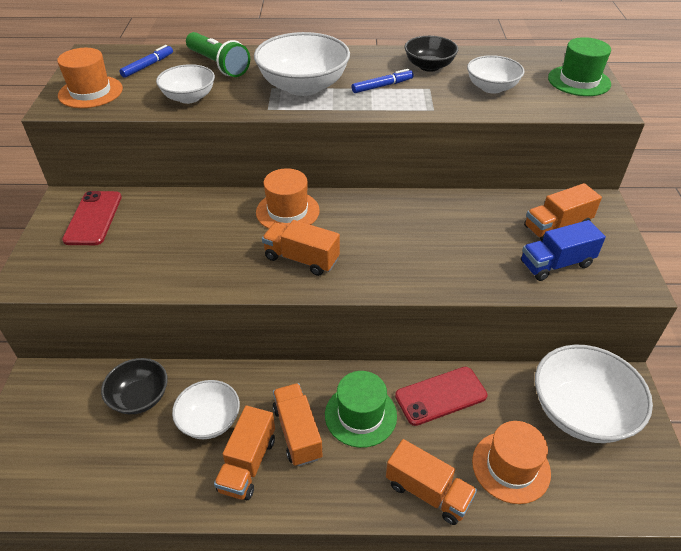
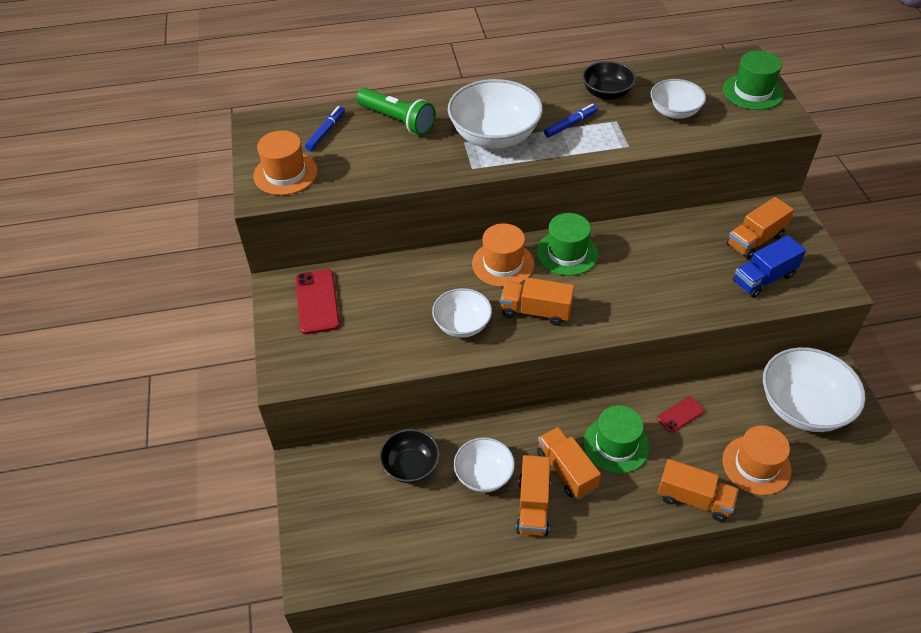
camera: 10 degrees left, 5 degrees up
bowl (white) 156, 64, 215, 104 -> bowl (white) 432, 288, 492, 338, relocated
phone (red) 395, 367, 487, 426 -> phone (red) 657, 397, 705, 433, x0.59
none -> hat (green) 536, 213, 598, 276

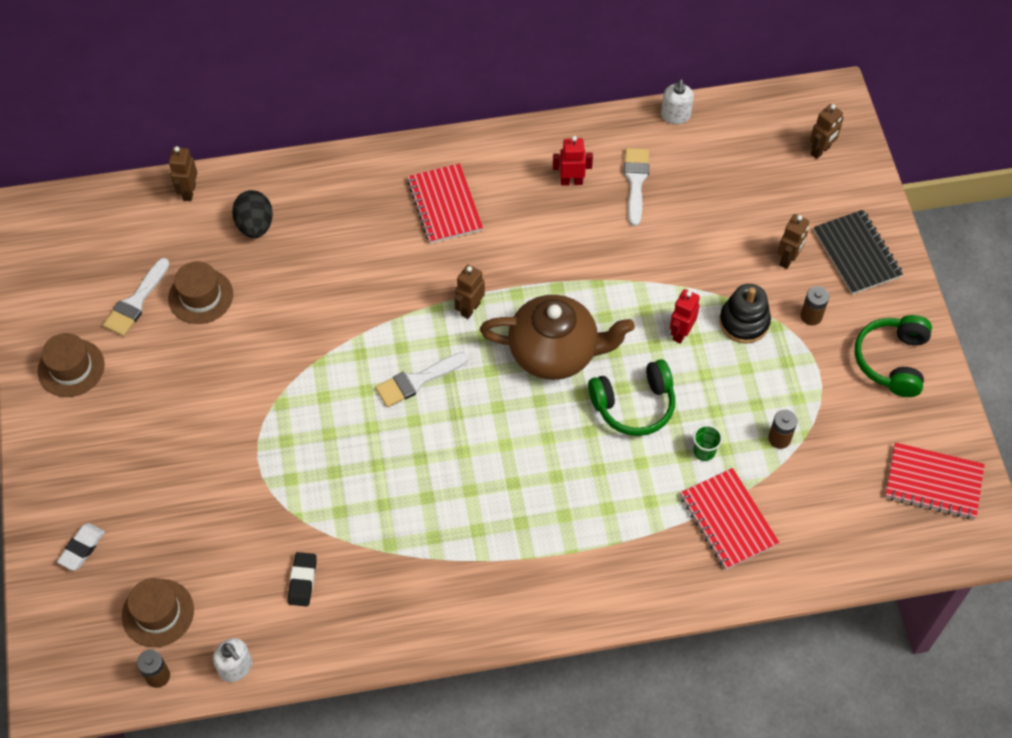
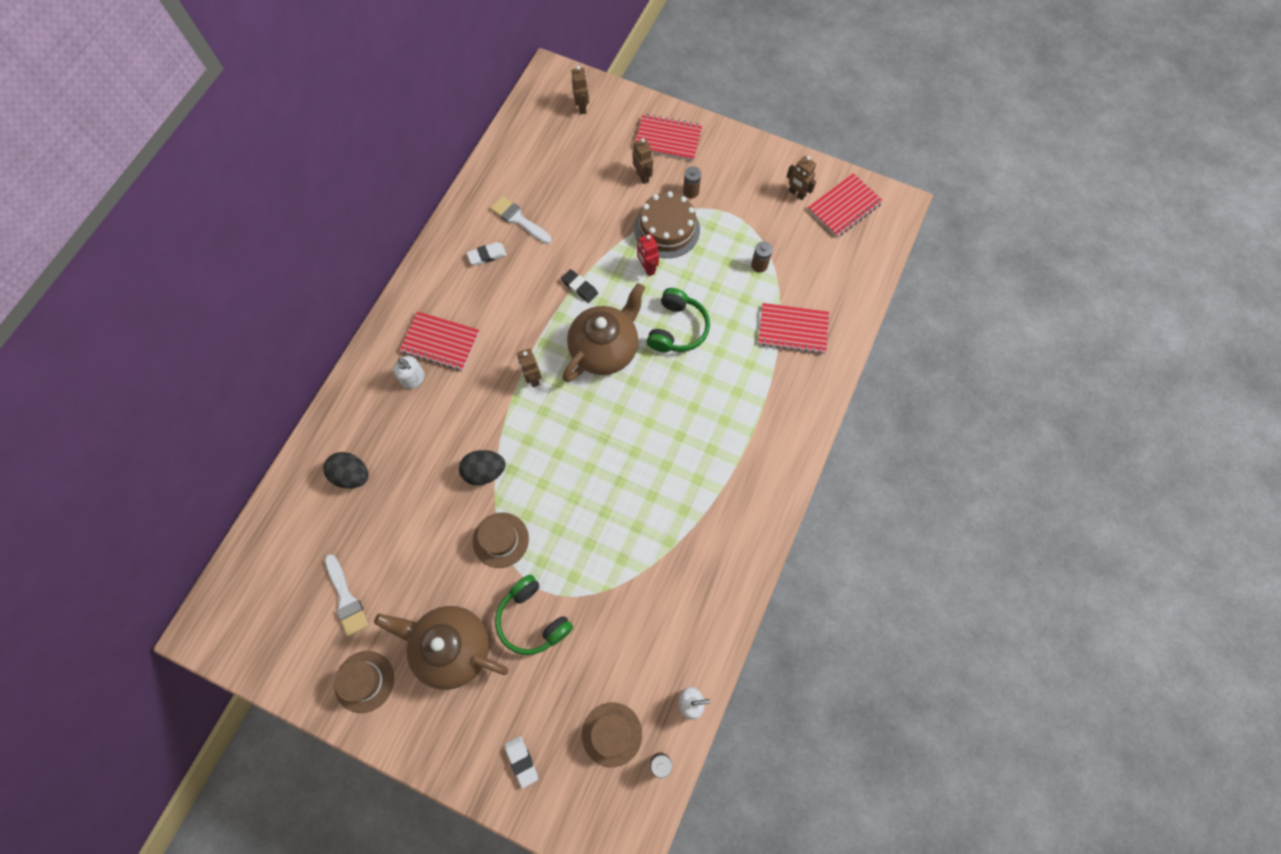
camera: 55 degrees left, 10 degrees up
hat (brown) 168, 261, 233, 324 -> hat (brown) 473, 512, 529, 568, relocated
robot (brown) 169, 146, 197, 201 -> robot (brown) 787, 156, 816, 200, relocated
eraser (black) 288, 552, 317, 607 -> eraser (black) 561, 269, 598, 303, relocated
brush (white) 375, 352, 469, 407 -> none
robot (red) 553, 136, 593, 186 -> eraser (white) 467, 242, 507, 265
soap dispenser (white) 661, 79, 694, 124 -> soap dispenser (white) 393, 356, 425, 389, relocated
cup (green) 693, 425, 722, 461 -> none
stacking toy (black) 719, 284, 771, 344 -> cake (brown) 634, 191, 700, 258
notebook (black) 814, 210, 903, 294 -> notebook (red) 635, 114, 702, 161
headphones (green) 855, 315, 932, 397 -> headphones (green) 495, 575, 573, 655, relocated
none -> teapot (brown) 374, 606, 508, 690
none -> egg (black) 459, 450, 506, 485

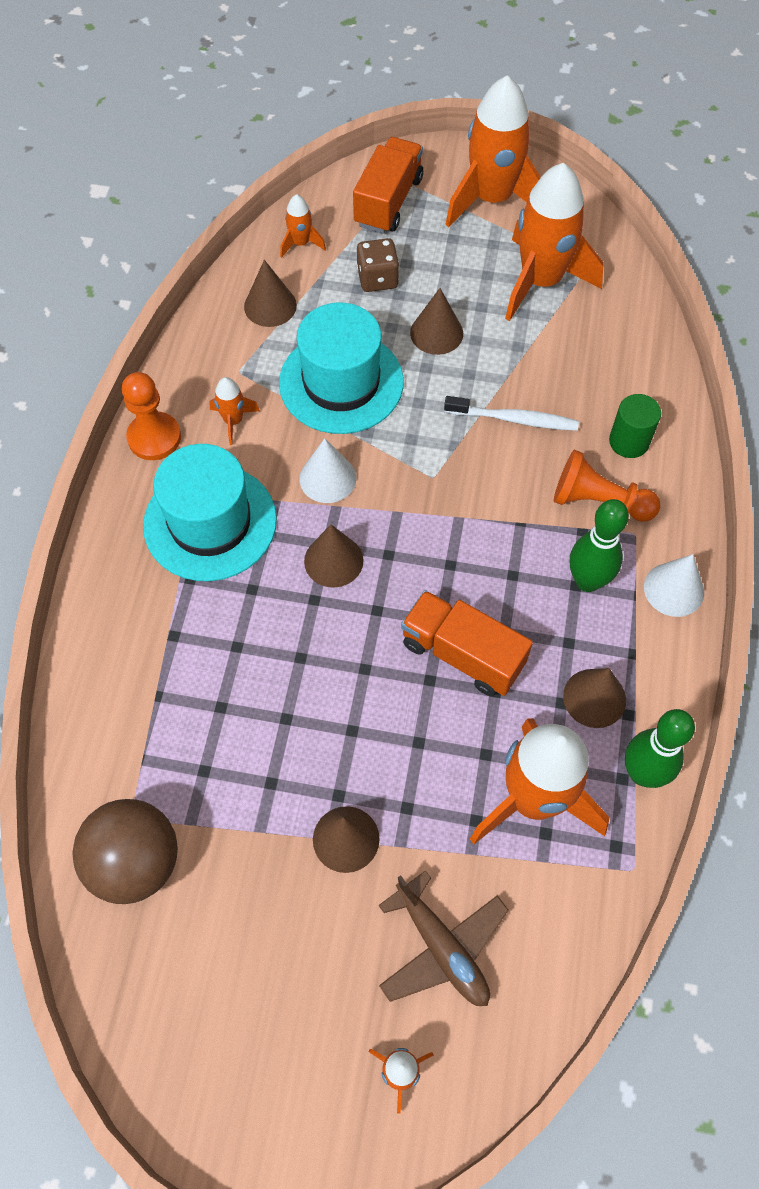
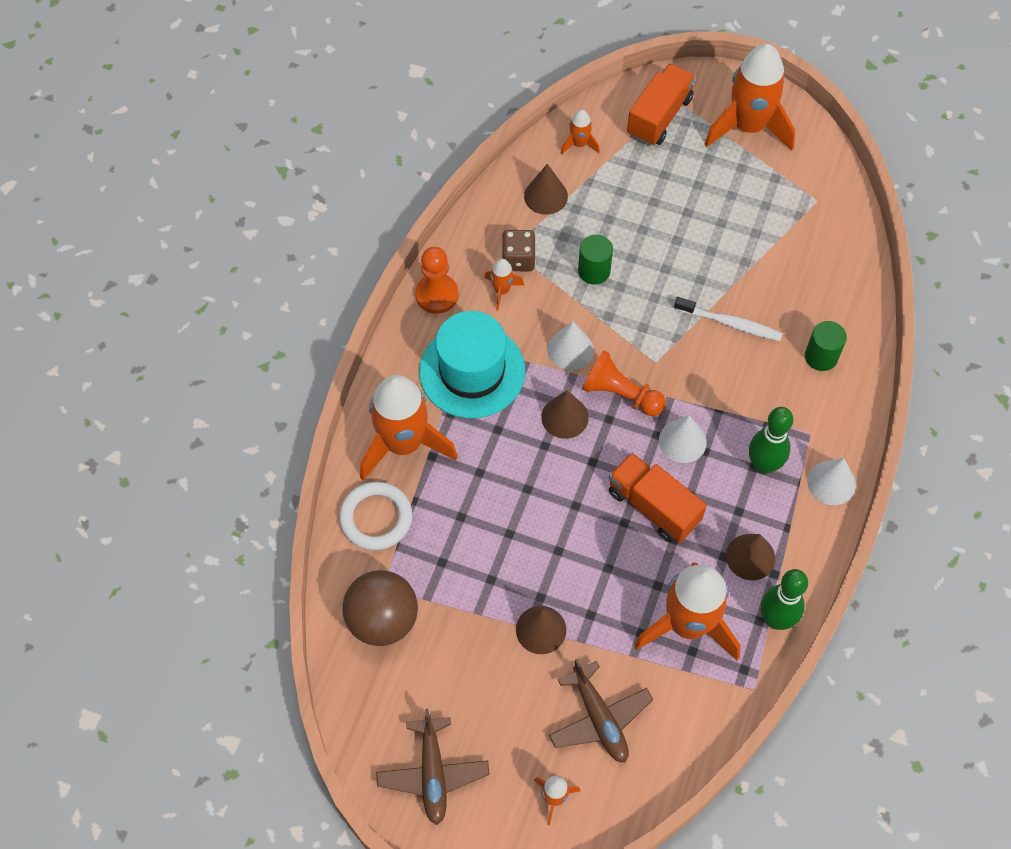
camera: 10 degrees right, 0 degrees up
hat (turquoise) 279, 303, 404, 434 -> cylinder (green) 578, 234, 613, 285
dice (brown) 357, 238, 399, 292 -> dice (brown) 502, 230, 536, 271, relocated
cone (brown) 410, 288, 463, 355 -> none
rocket (orange) 505, 163, 604, 321 -> rocket (orange) 360, 375, 458, 481, relocated
pawn (orange) 553, 450, 661, 522 -> pawn (orange) 582, 350, 666, 416, relocated
none -> ring (white) 339, 482, 412, 550
none -> plane (brown) 376, 709, 490, 825
none -> cone (white) 659, 415, 707, 463

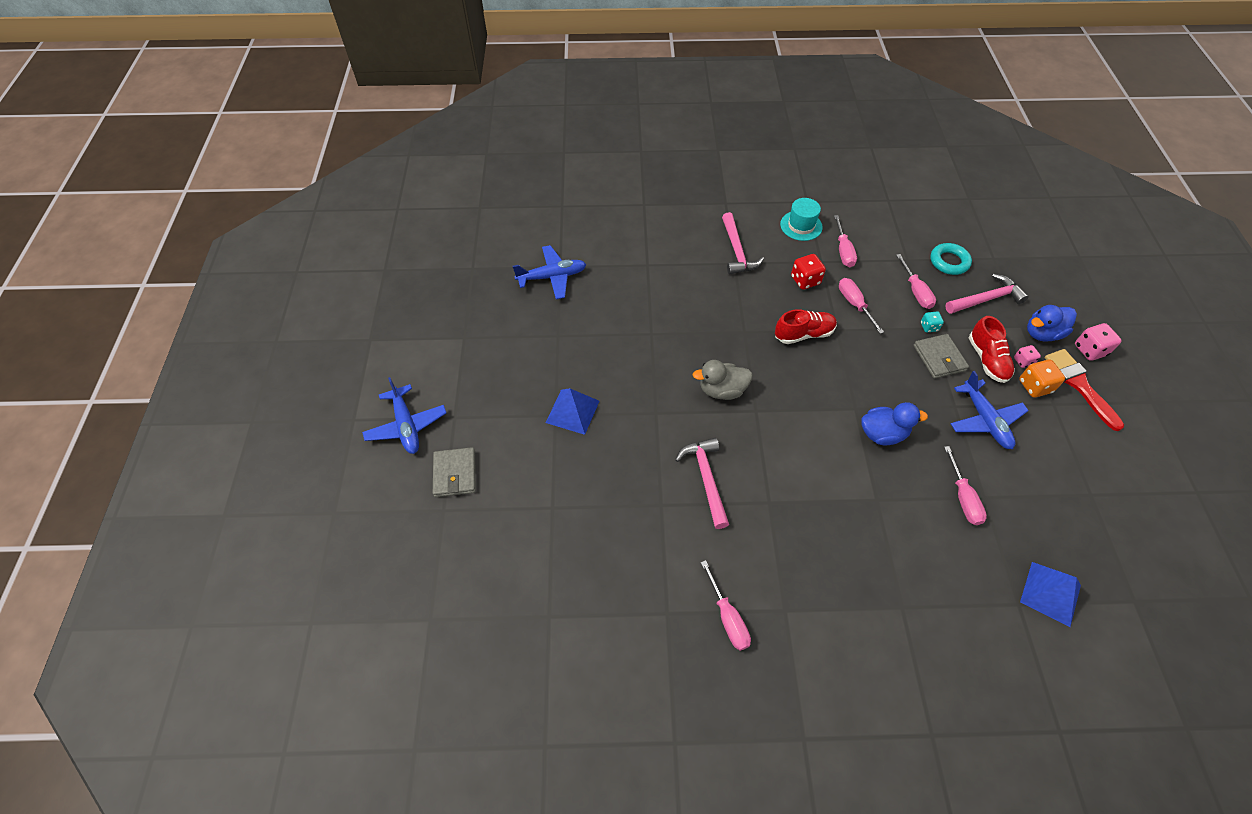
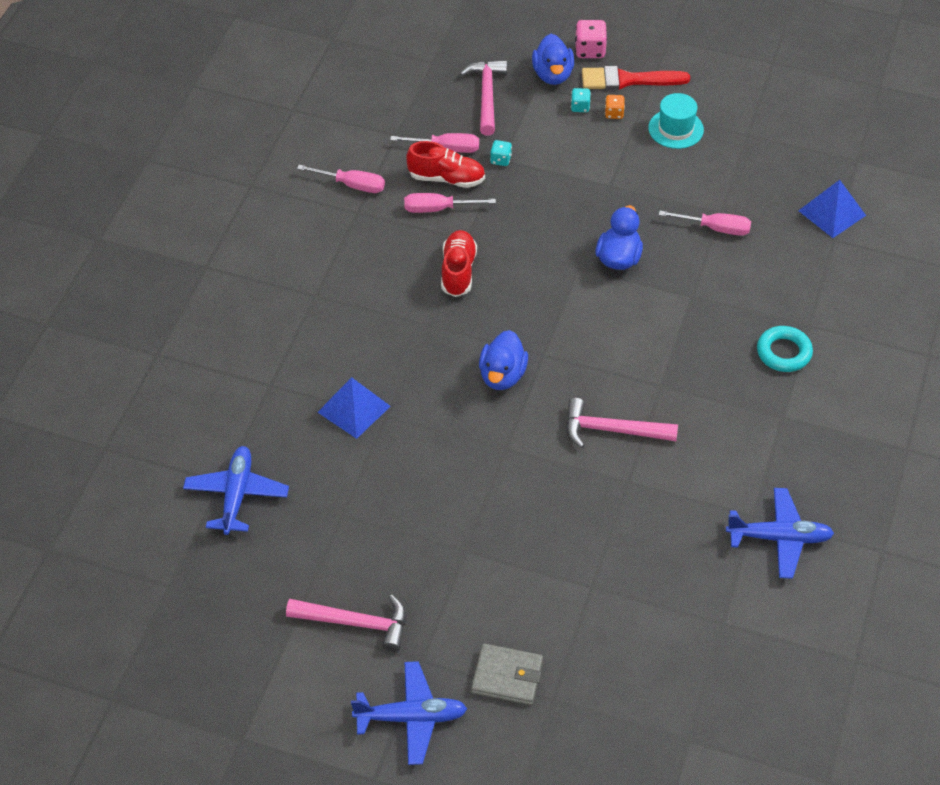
camera: 70 degrees left, 5 degrees down
pyramid (blue) 546, 388, 599, 435 -> pyramid (blue) 318, 377, 391, 439, relocated
duck (grey) 692, 360, 753, 400 -> duck (blue) 479, 330, 528, 390
screwdriver (pink) 701, 560, 751, 651 -> none
hammer (pink) 722, 212, 764, 275 -> hammer (pink) 286, 595, 406, 652, relocated
hat (turquoise) 780, 198, 823, 241 -> hat (turquoise) 648, 93, 704, 149, relocated
dice (red) 791, 254, 826, 290 -> none
wallet (grey) 914, 334, 969, 379 -> none
ring (turquoise) 930, 243, 972, 275 -> ring (turquoise) 757, 326, 813, 372, relocated
plane (blue) 951, 371, 1029, 449 -> plane (blue) 726, 488, 834, 579, relocated
shoe (red) 969, 316, 1015, 383 -> shoe (red) 406, 141, 485, 188, relocated
dice (pink) 1014, 345, 1041, 368 -> dice (turquoise) 571, 88, 591, 112
dice (orange) 1019, 360, 1065, 397 -> dice (orange) 605, 95, 625, 119, x0.61

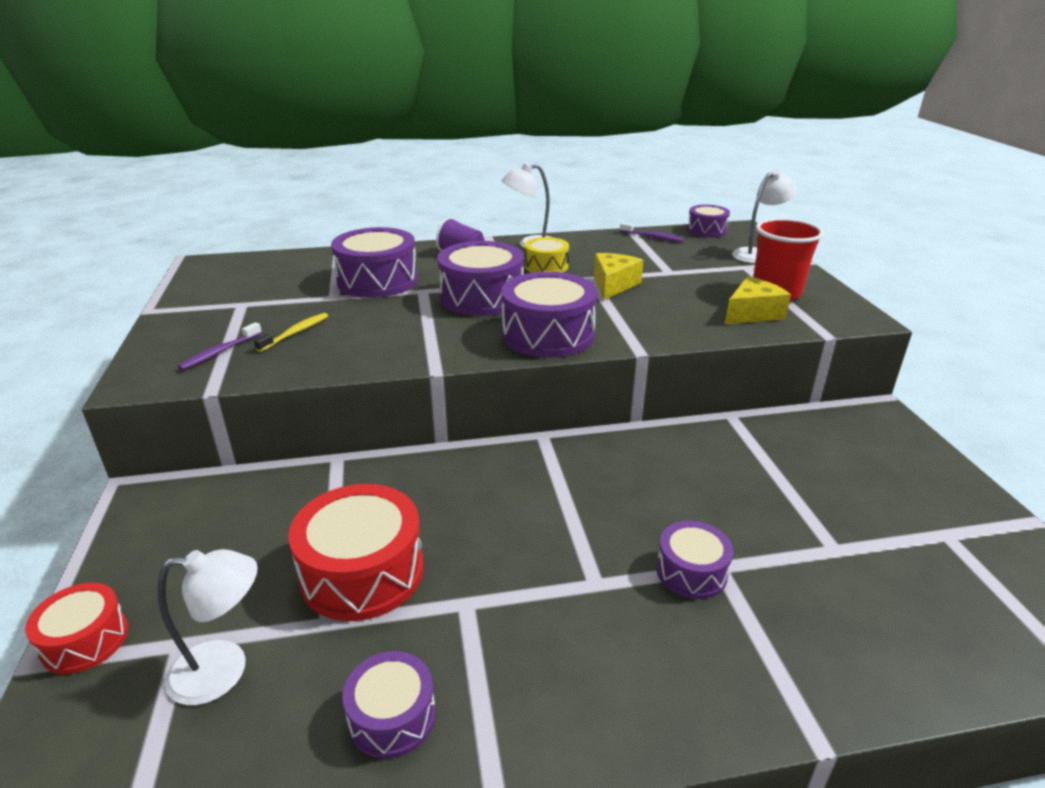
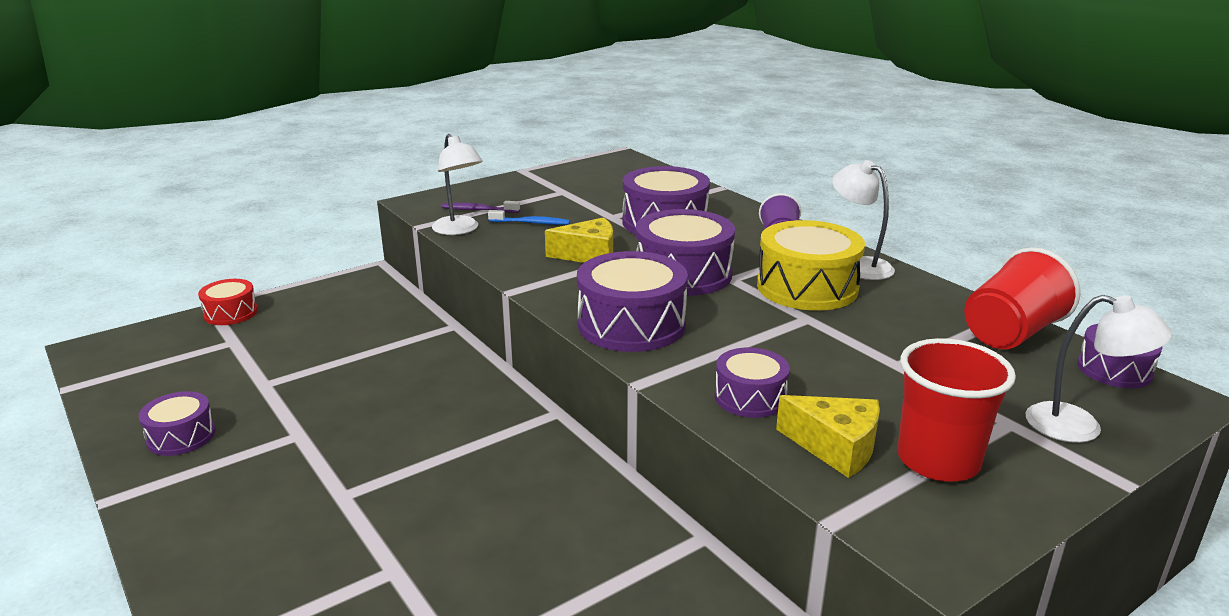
camera: 65 degrees right, 5 degrees down
lamp (white) 158, 549, 258, 705 -> lamp (white) 432, 134, 483, 235, relocated
toothbrush (yellow) 254, 313, 328, 352 -> toothbrush (blue) 488, 210, 570, 225
drum (red) 288, 484, 424, 621 -> none
drum (yellow) 525, 237, 569, 273 -> drum (yellow) 757, 220, 865, 311, x1.74
cheese (yellow) 594, 253, 644, 300 -> cheese (yellow) 545, 217, 613, 263, relocated
toothbrush (purple) 620, 222, 684, 242 -> cup (red) 964, 247, 1080, 349
drum (purple) 656, 521, 733, 599 -> drum (purple) 715, 347, 790, 418, relocated

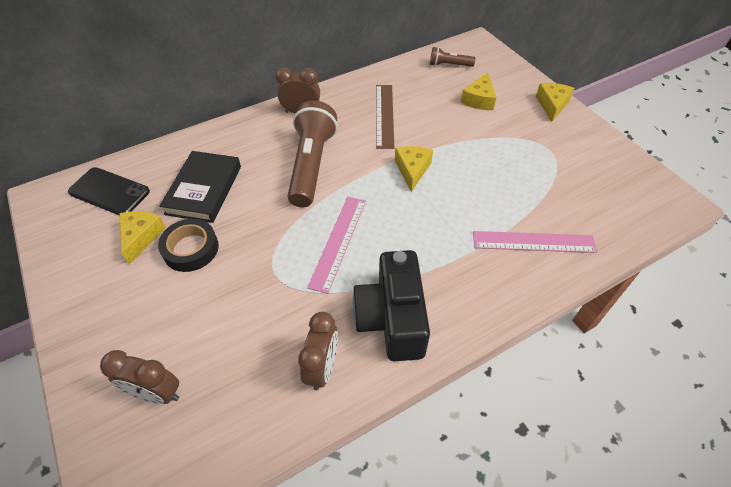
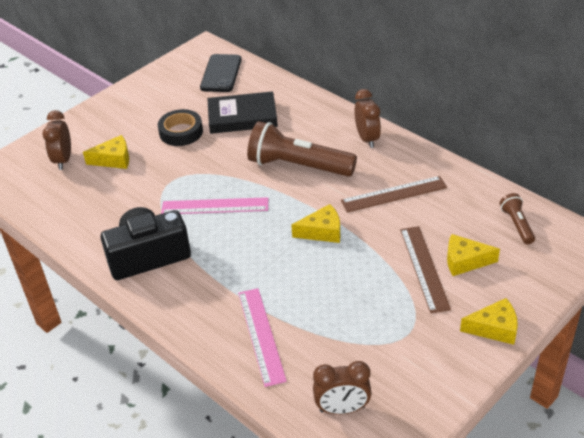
camera: 75 degrees right, 10 degrees down
cheese (yellow) 119, 211, 166, 264 -> cheese (yellow) 83, 135, 129, 169, relocated
flashlight (brown) 287, 100, 338, 208 -> flashlight (brown) 247, 121, 357, 177, 150 degrees counterclockwise
clock (brown) 298, 312, 338, 390 -> clock (brown) 313, 361, 372, 415, relocated
none -> ruler (brown) 400, 226, 451, 313

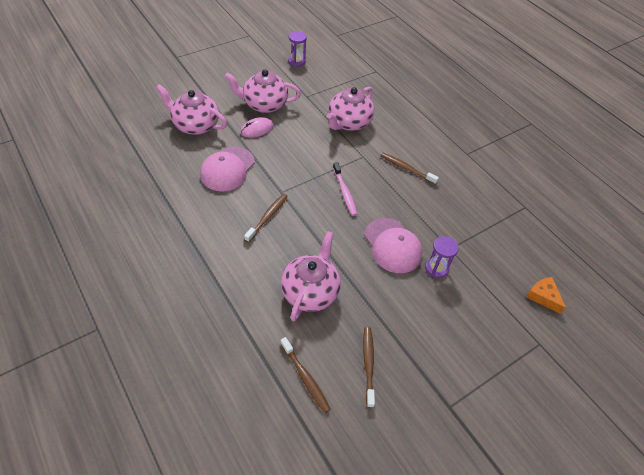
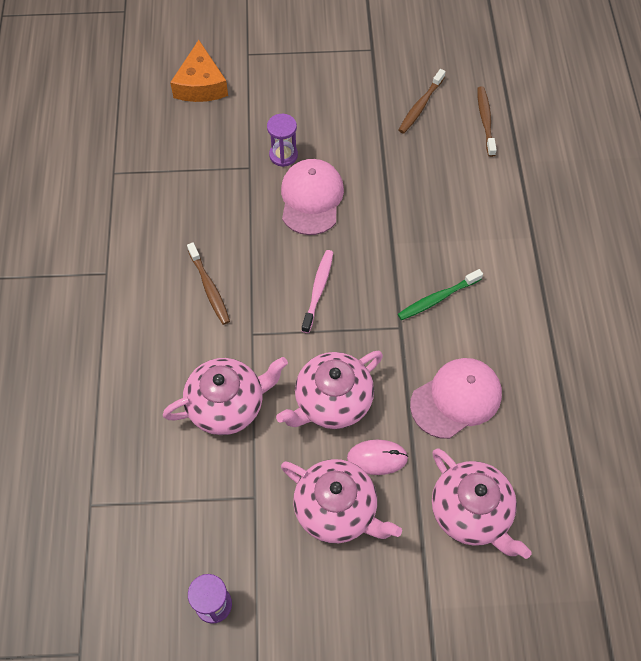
camera: 145 degrees left, 10 degrees up
toothbrush (brown) 244, 194, 288, 242 -> toothbrush (green) 398, 269, 483, 320
teapot (pink) 281, 231, 341, 321 -> teapot (pink) 276, 351, 383, 429, relocated
cheese (orange) 526, 277, 566, 314 -> cheese (orange) 170, 40, 228, 102, x1.54

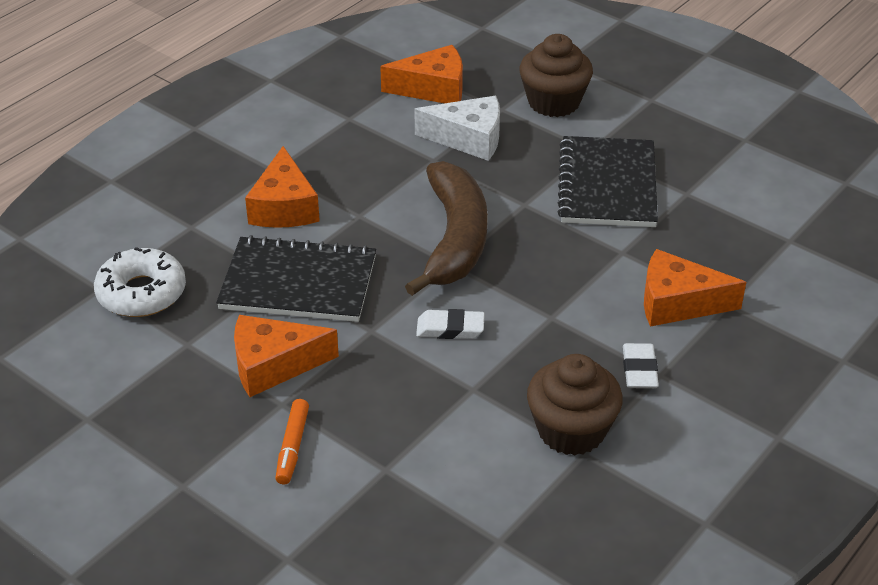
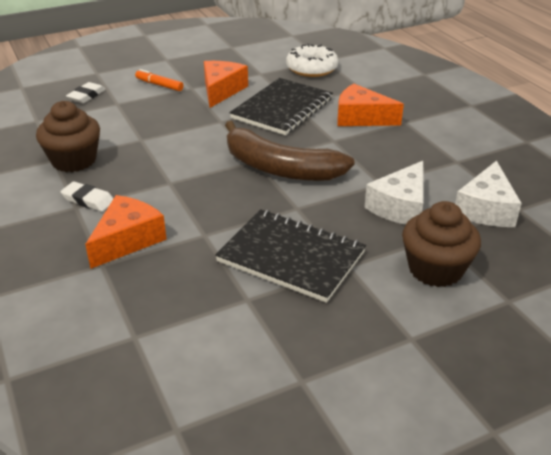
camera: 115 degrees right, 5 degrees down
cheese (orange) 380, 45, 463, 103 -> cheese (white) 455, 160, 522, 227
eraser (white) 416, 309, 485, 339 -> eraser (white) 66, 82, 106, 103, relocated

